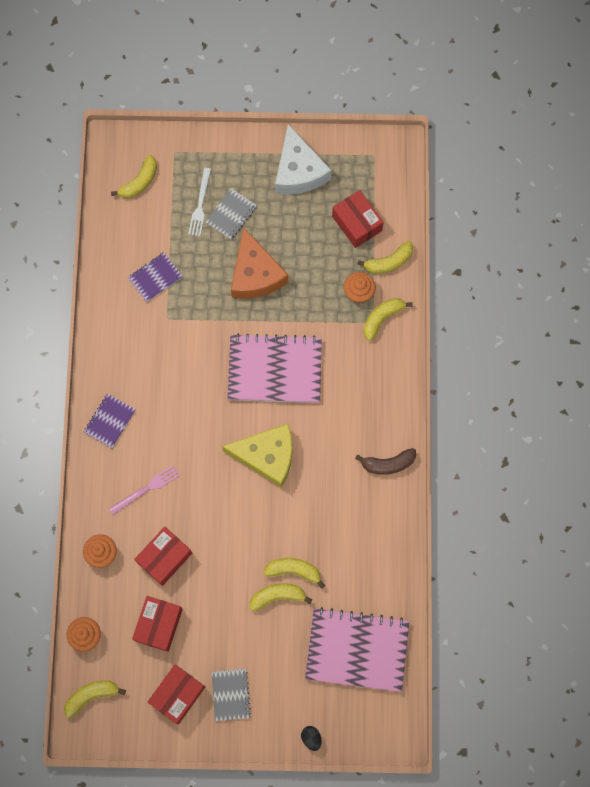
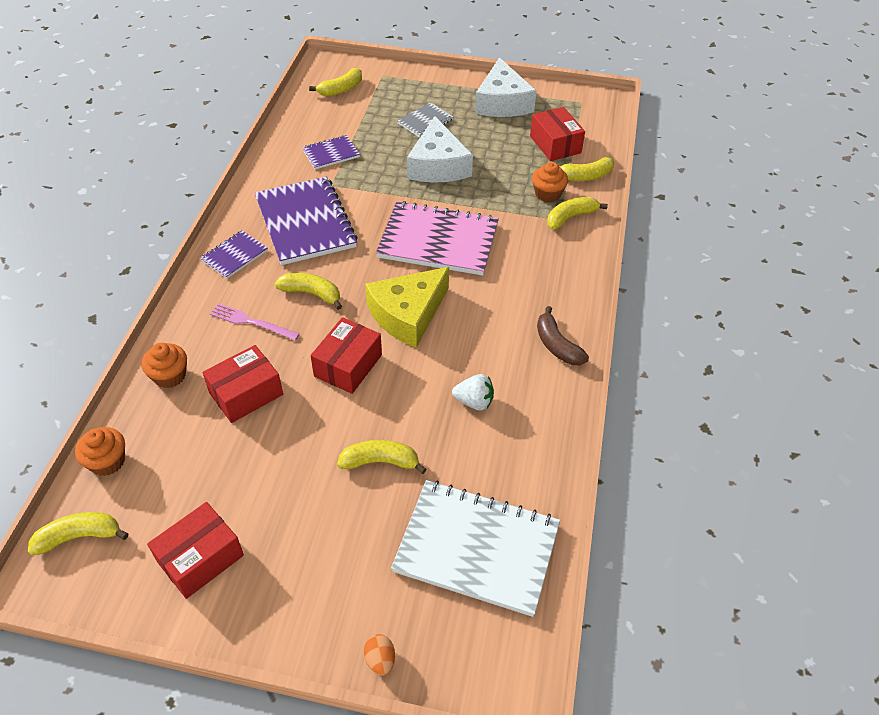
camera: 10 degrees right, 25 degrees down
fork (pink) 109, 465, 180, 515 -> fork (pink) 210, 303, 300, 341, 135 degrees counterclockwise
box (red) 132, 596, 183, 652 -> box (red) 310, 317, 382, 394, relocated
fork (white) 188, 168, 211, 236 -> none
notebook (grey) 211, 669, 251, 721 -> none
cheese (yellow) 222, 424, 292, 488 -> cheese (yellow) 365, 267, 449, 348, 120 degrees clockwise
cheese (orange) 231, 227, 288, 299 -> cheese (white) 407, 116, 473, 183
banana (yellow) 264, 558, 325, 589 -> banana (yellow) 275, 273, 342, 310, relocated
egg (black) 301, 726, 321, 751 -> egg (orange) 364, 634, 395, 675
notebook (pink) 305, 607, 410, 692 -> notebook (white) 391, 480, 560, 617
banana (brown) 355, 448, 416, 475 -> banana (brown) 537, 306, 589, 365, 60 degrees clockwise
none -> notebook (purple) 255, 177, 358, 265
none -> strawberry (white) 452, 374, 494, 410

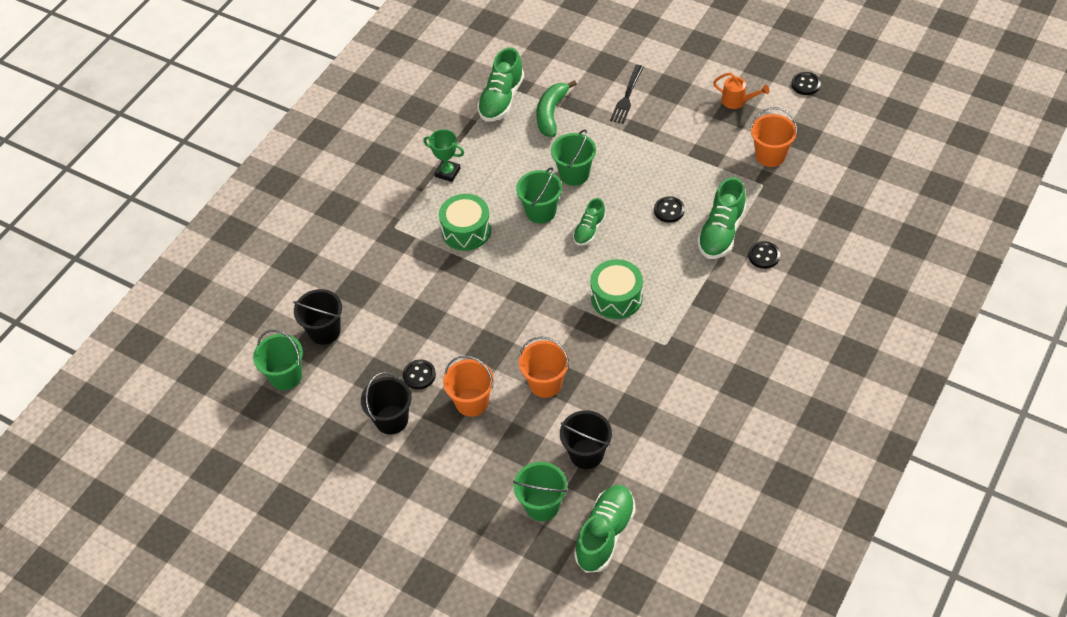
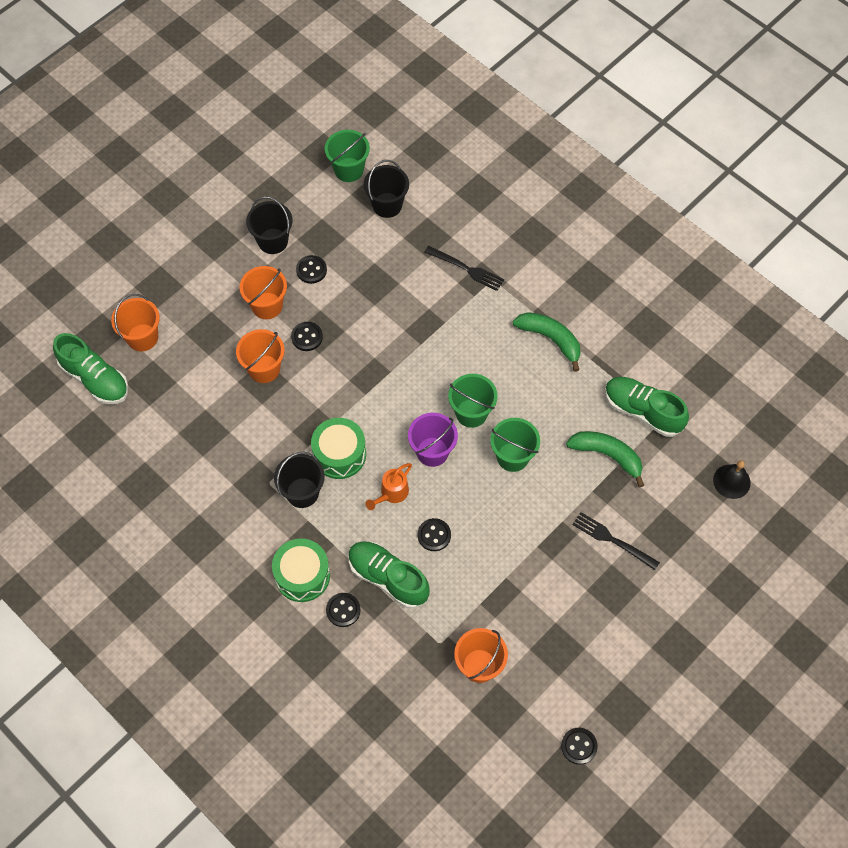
camera: 100 degrees right, 10 degrees up
trophy (green) 423, 129, 464, 182 -> banana (green) 513, 312, 581, 372
drum (green) 439, 194, 491, 251 -> drum (green) 272, 539, 330, 602, relocated
bucket (green) 513, 462, 568, 521 -> bucket (orange) 111, 294, 160, 351
bucket (black) 560, 410, 612, 469 -> bucket (black) 274, 452, 325, 508, relocated
shoe (green) 573, 198, 606, 246 -> bucket (purple) 408, 413, 458, 467
watering can (orange) 713, 73, 770, 109 -> watering can (orange) 366, 463, 412, 510, relocated
none -> button (black) 291, 322, 323, 351
none -> fork (black) 425, 246, 504, 291
none -> bell (black) 713, 460, 751, 499

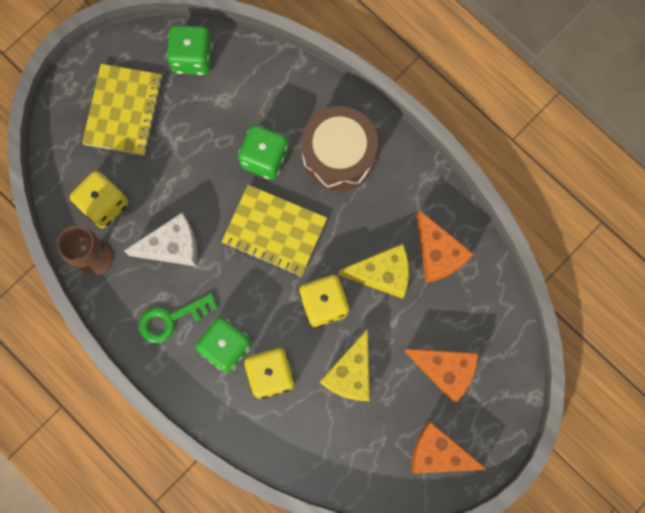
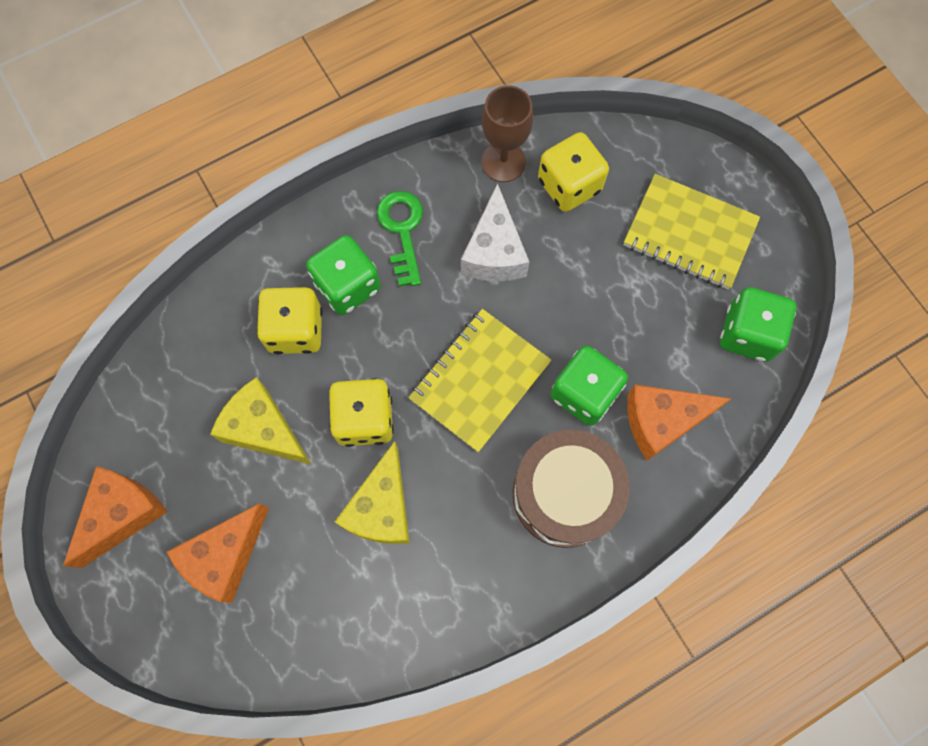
camera: 105 degrees right, 5 degrees down
cheese (orange) 417, 210, 474, 283 -> cheese (orange) 627, 385, 732, 460, relocated

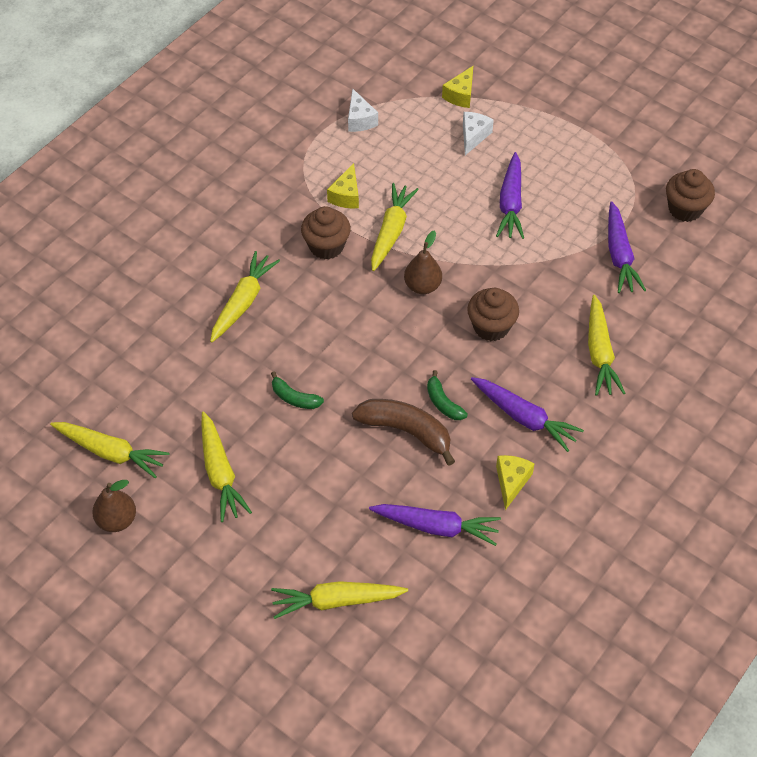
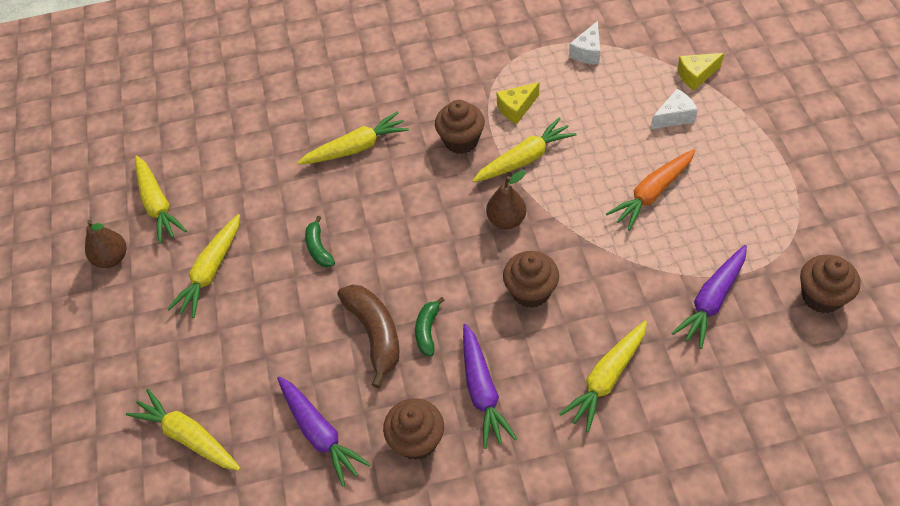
camera: 45 degrees right, 0 degrees up
carrot (purple) 496, 152, 524, 239 -> carrot (orange) 606, 149, 695, 231
cheese (yellow) 496, 455, 535, 510 -> cupcake (brown) 383, 398, 444, 460

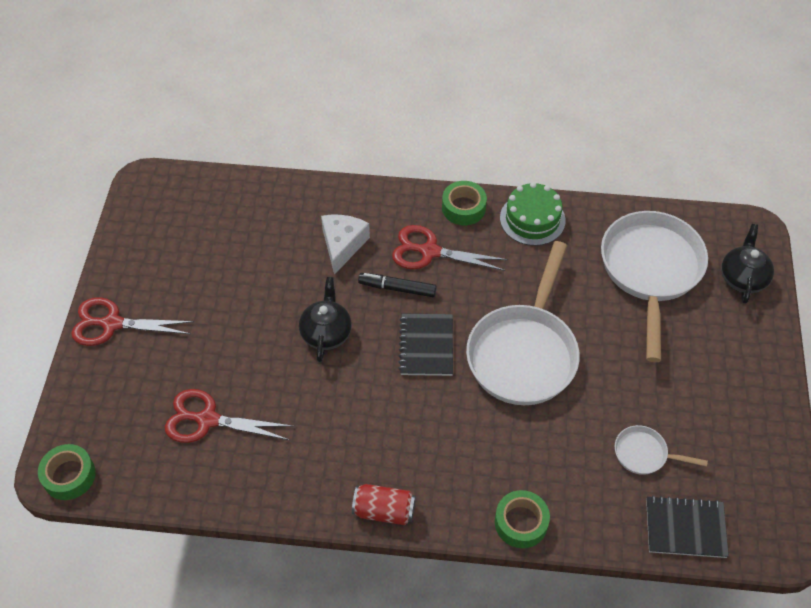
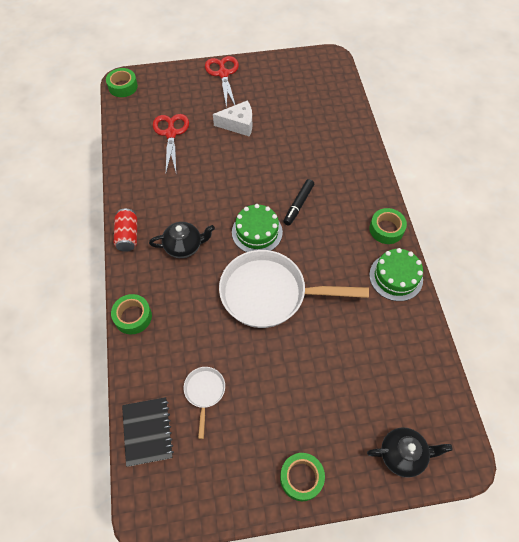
camera: 75 degrees right, 5 degrees up
teapot (black) 299, 277, 352, 362 -> teapot (black) 149, 222, 215, 258, relocated
cheese (white) 321, 215, 370, 275 -> cheese (white) 213, 100, 252, 137, relocated
marker (black) 358, 273, 437, 297 -> marker (black) 283, 179, 314, 226, 150 degrees counterclockwise
scissors (red) 392, 225, 508, 271 -> none
notebook (black) 398, 314, 453, 376 -> cake (green) 232, 204, 283, 252
pan (white) 601, 211, 708, 362 -> none
none -> tape (green) 280, 453, 325, 501

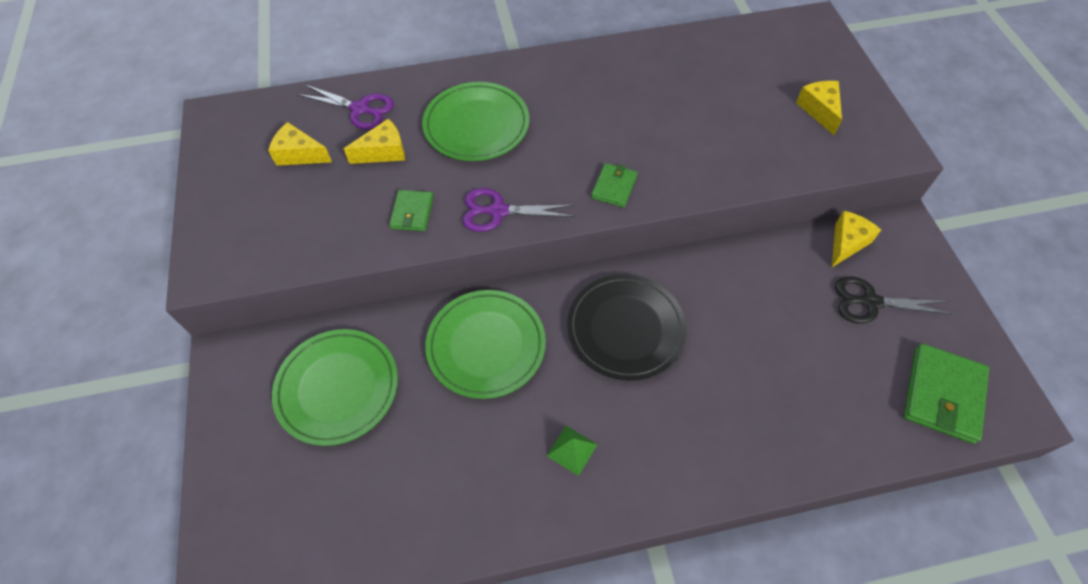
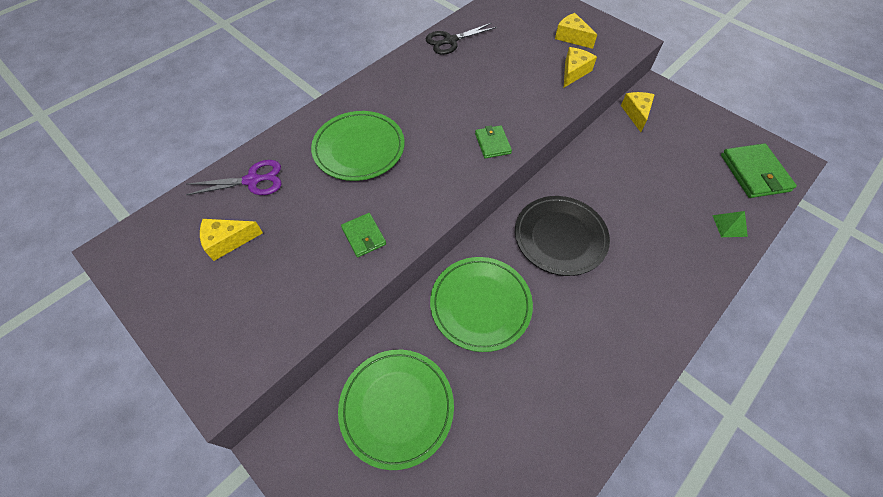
camera: 35 degrees left, 0 degrees up
cheese (yellow) 344, 119, 405, 164 -> cheese (yellow) 564, 47, 597, 87, relocated
scissors (purple) 462, 188, 575, 232 -> none
pyramid (green) 547, 426, 598, 476 -> pyramid (green) 712, 211, 748, 237, relocated
scissors (black) 835, 277, 953, 324 -> scissors (black) 425, 23, 497, 55, relocated

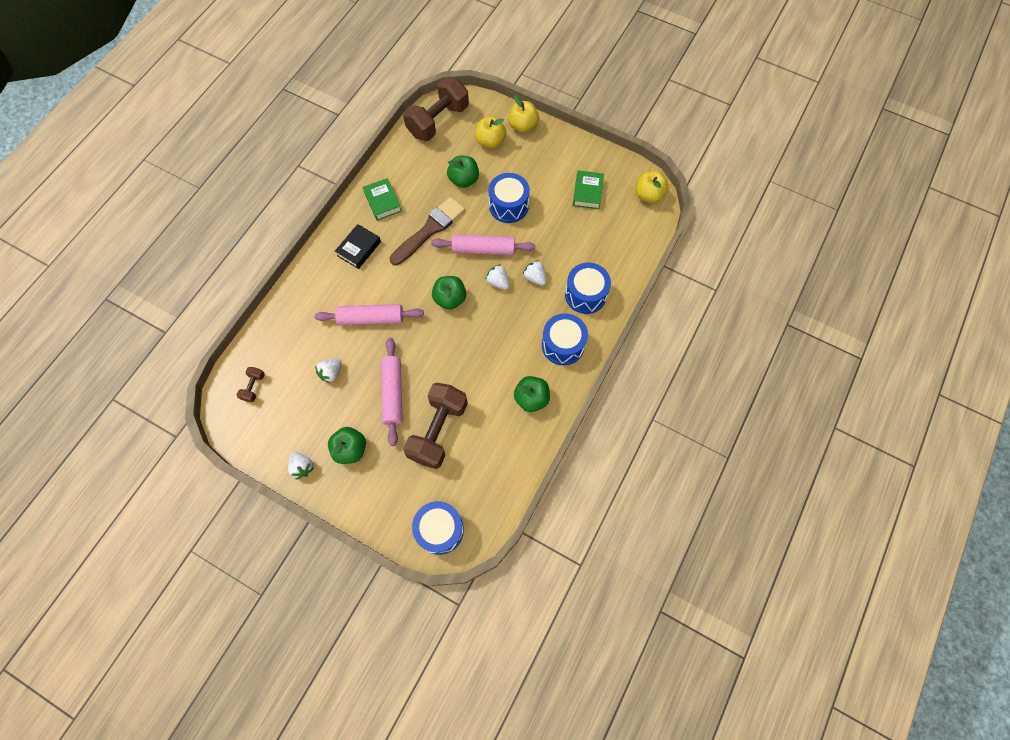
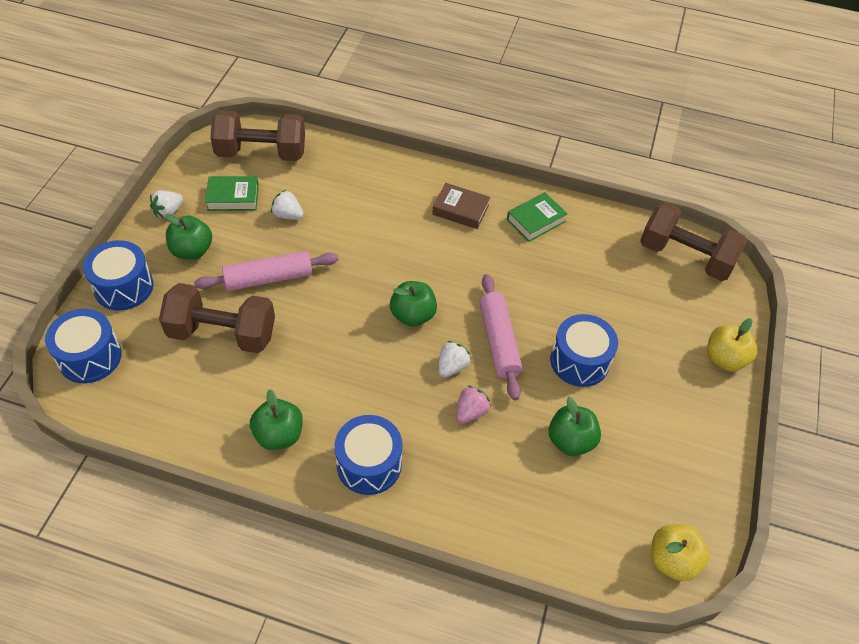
camera: 75 degrees right, 15 degrees down
dumbbell (brown) 237, 367, 265, 402 -> dumbbell (brown) 210, 110, 305, 161, x2.31
rolling pin (pink) 315, 304, 424, 325 -> none
book (black) 335, 224, 381, 269 -> book (brown) 432, 183, 490, 229
brush (brown) 390, 197, 465, 265 -> none
apple (green) 447, 156, 479, 188 -> apple (green) 549, 397, 601, 456, relocated
apple (yellow) 475, 116, 506, 149 -> none
strawberry (white) 523, 260, 546, 286 -> strawberry (pink) 456, 386, 491, 423
drum (blue) 565, 263, 611, 314 -> drum (blue) 83, 240, 153, 311, relocated
book (green) 573, 170, 604, 209 -> book (green) 205, 176, 259, 211, relocated

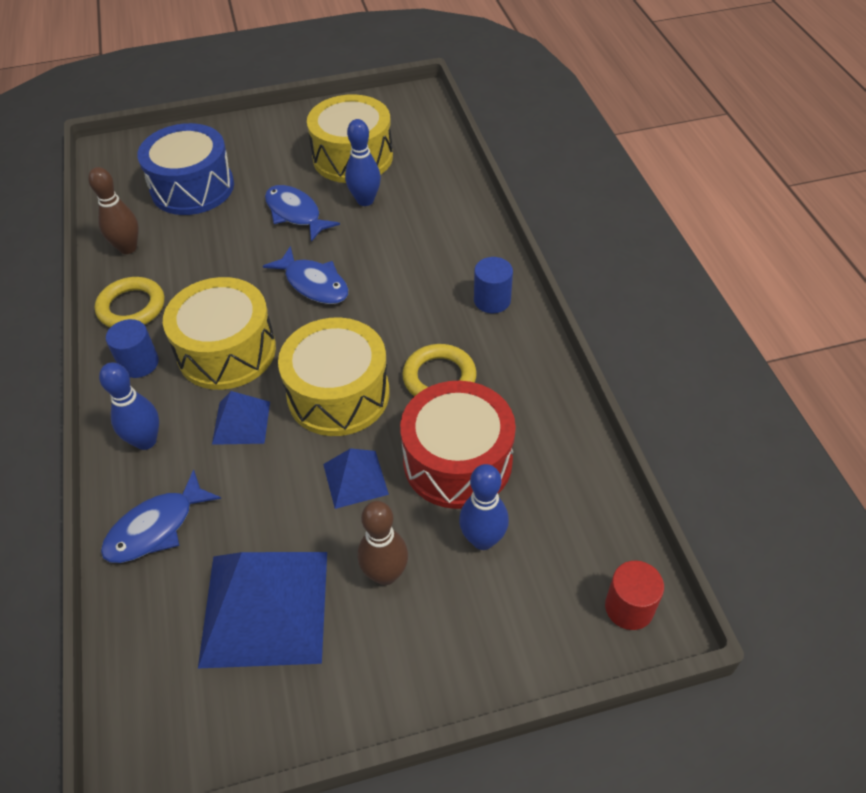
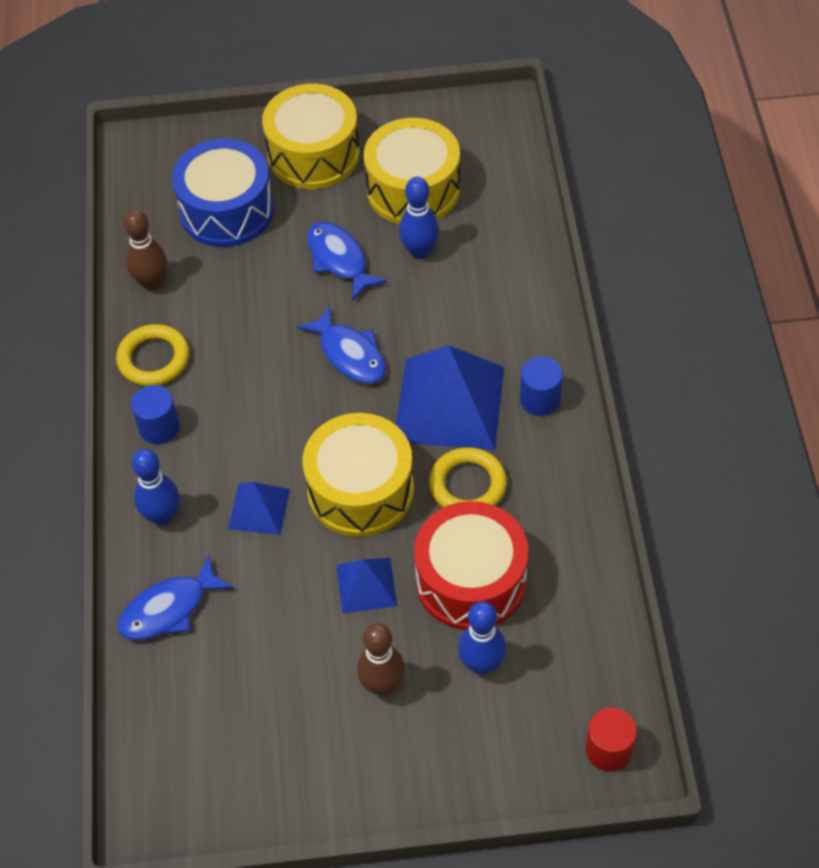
camera: 10 degrees right, 5 degrees up
drum (yellow) 163, 277, 276, 390 -> drum (yellow) 262, 84, 360, 189, relocated
pyramid (blue) 198, 552, 327, 669 -> pyramid (blue) 396, 345, 504, 450, relocated

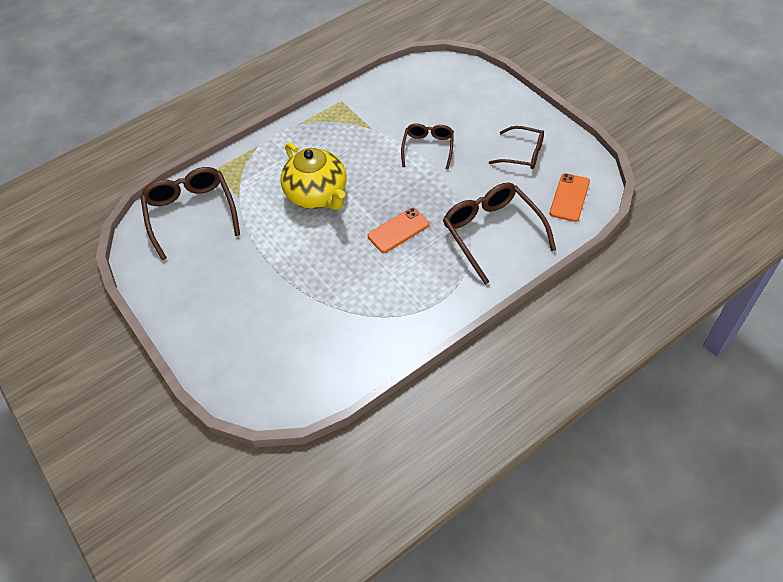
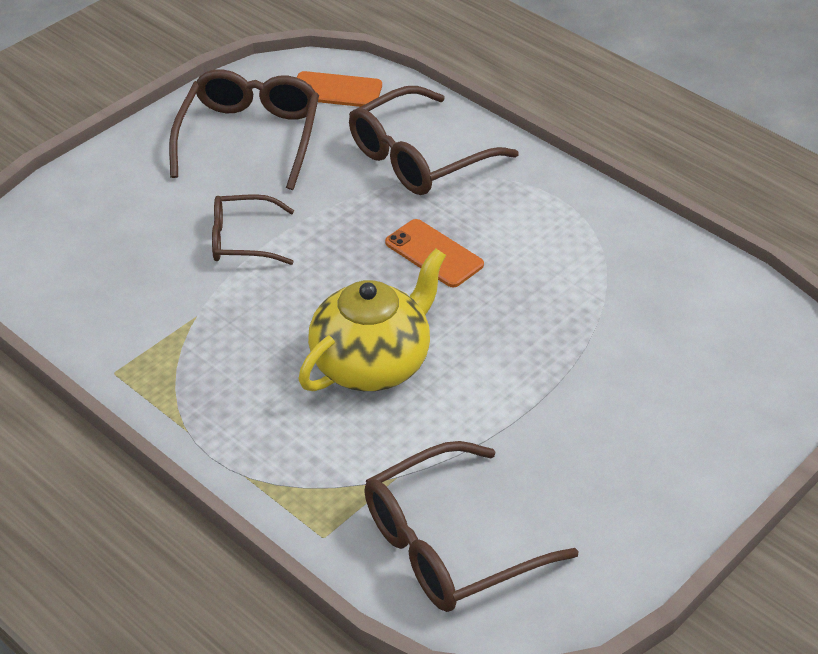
camera: 105 degrees left, 10 degrees down
glasses (brown) 489, 126, 544, 169 -> glasses (brown) 169, 69, 319, 190, x1.64

